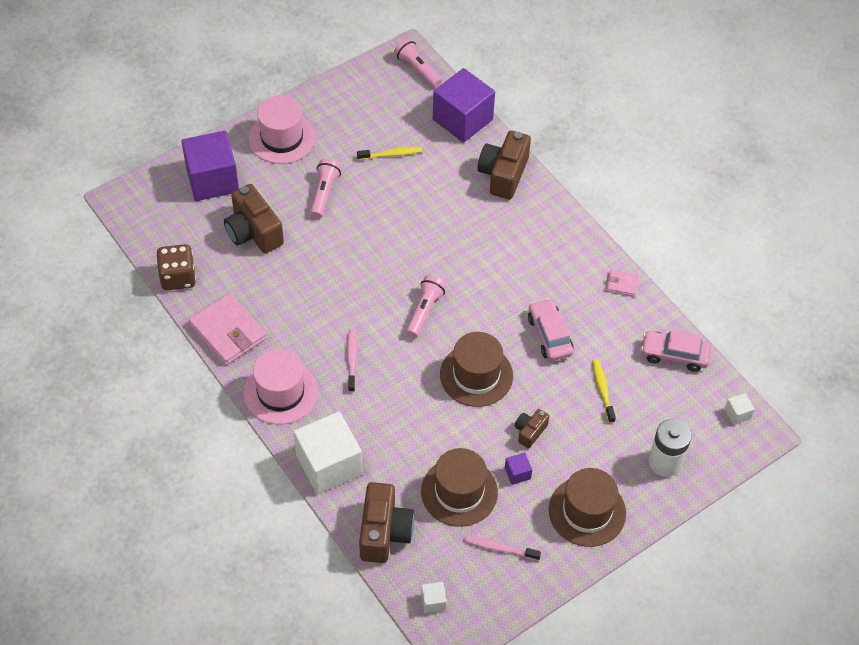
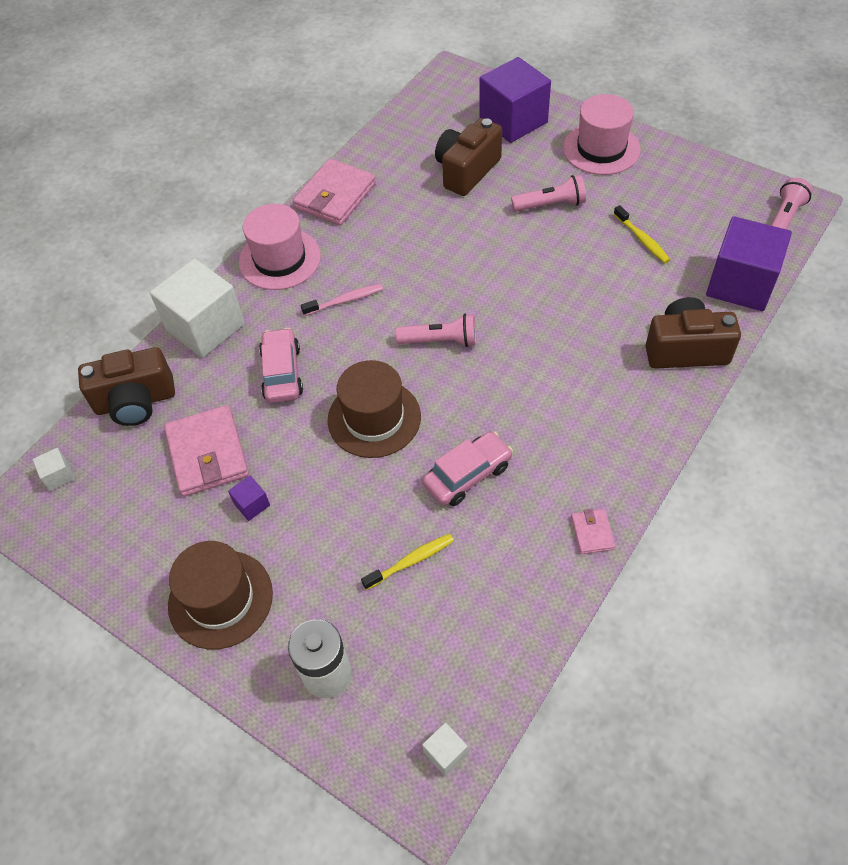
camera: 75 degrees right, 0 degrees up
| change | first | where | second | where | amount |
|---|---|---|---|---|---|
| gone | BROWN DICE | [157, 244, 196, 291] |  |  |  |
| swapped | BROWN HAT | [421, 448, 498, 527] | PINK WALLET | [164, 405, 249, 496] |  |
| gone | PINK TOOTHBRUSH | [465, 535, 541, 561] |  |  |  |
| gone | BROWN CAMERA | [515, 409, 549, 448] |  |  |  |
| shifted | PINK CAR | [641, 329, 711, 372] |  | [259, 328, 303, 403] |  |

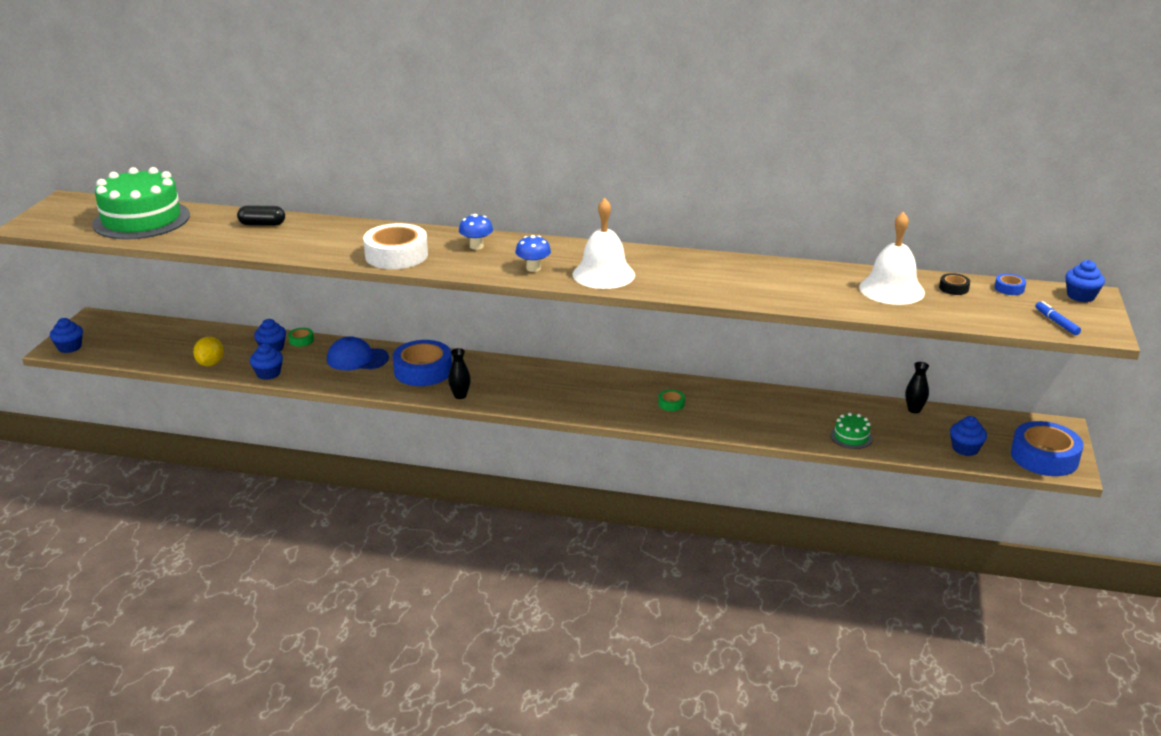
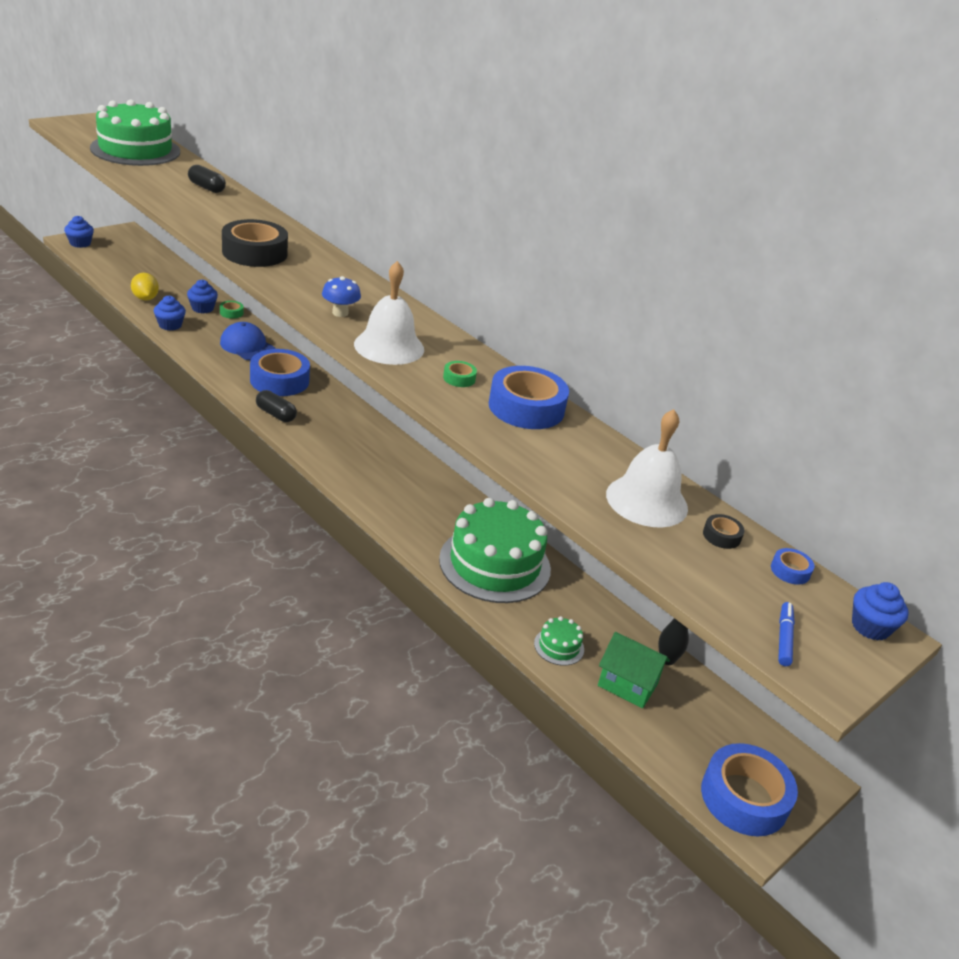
camera: 30 degrees right, 5 degrees up
| change | first | where | second | where | amount |
|---|---|---|---|---|---|
| rotated | YELLOW LEMON | [193, 336, 224, 366] |  | [131, 273, 159, 300] | 60 degrees counterclockwise |
| repainted | WHITE TAPE | [363, 223, 428, 269] | BLACK TAPE | [222, 219, 288, 267] |  |
| swapped | BLACK VASE | [448, 348, 471, 399] | BLACK CAPSULE | [256, 390, 297, 422] |  |
| gone | BLUE MUSHROOM | [459, 214, 493, 250] |  |  |  |
| shifted | GREEN TAPE | [658, 390, 685, 411] |  | [443, 361, 477, 387] |  |
| gone | BLUE CUPCAKE | [950, 416, 987, 456] |  |  |  |
| new |  |  | GREEN CAKE | [439, 498, 551, 603] |  |
| new |  |  | BLUE TAPE | [489, 366, 569, 429] |  |
| new |  |  | GREEN HOUSE | [598, 632, 670, 708] |  |

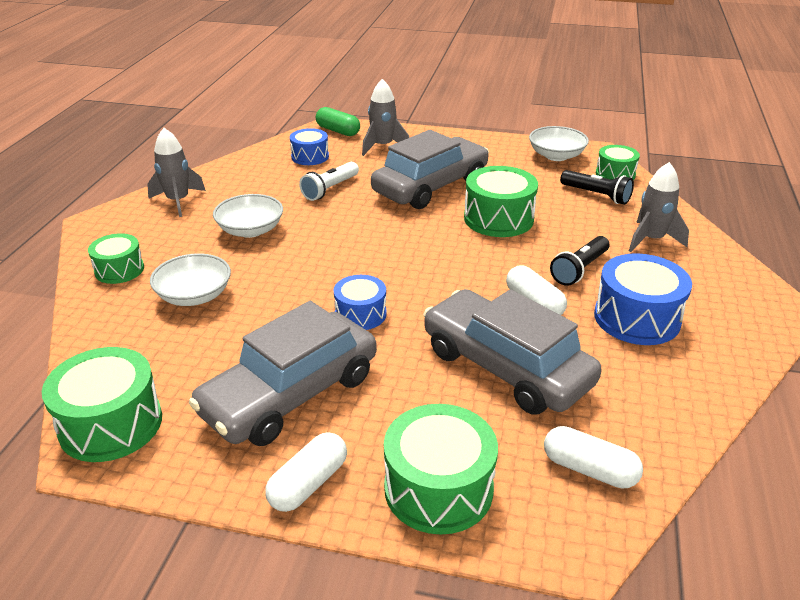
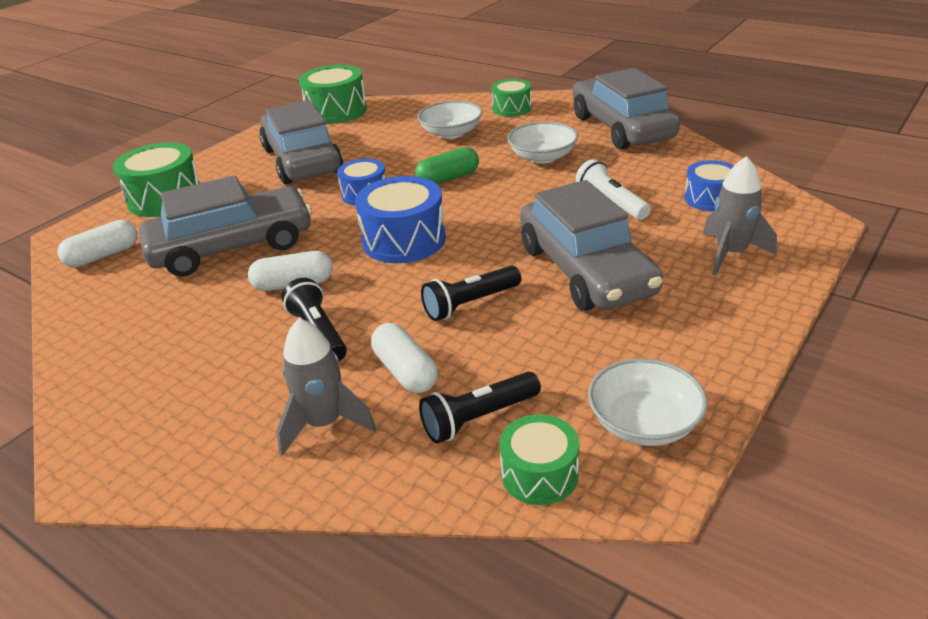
camera: 115 degrees right, 0 degrees up
| change | first | where | second | where | amount |
|---|---|---|---|---|---|
| swapped | GREY ROCKET | [147, 128, 206, 217] | GREY CAR | [573, 68, 680, 150] |  |
| shifted | WHITE CAPSULE | [265, 432, 347, 512] |  | [371, 323, 438, 393] |  |
| shifted | GREEN CAPSULE | [316, 107, 360, 136] |  | [415, 147, 479, 184] |  |
| swapped | GREEN DRUM | [464, 166, 538, 237] | BLACK FLASHLIGHT | [421, 266, 521, 321] |  |
| shifted | BLUE DRUM | [594, 254, 692, 345] |  | [355, 176, 446, 263] |  |

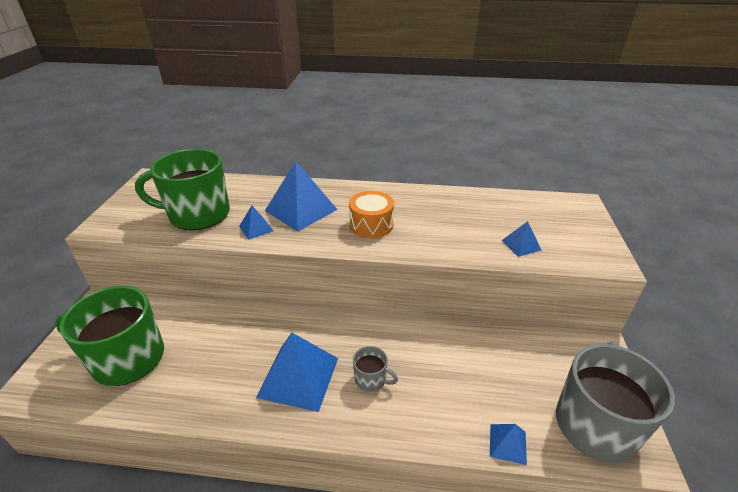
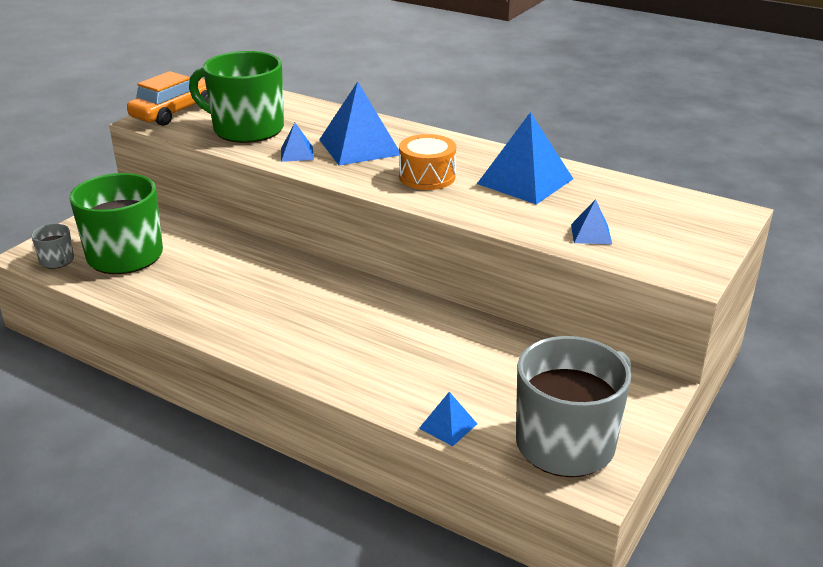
camera: 25 degrees right, 5 degrees down
| change | first | where | second | where | amount |
|---|---|---|---|---|---|
| shifted | BLUE PYRAMID | [256, 332, 338, 412] |  | [477, 112, 573, 204] |  |
| shifted | GREY MUG | [353, 346, 398, 392] |  | [31, 224, 74, 269] |  |
| new |  |  | ORANGE CAR | [127, 71, 209, 126] |  |

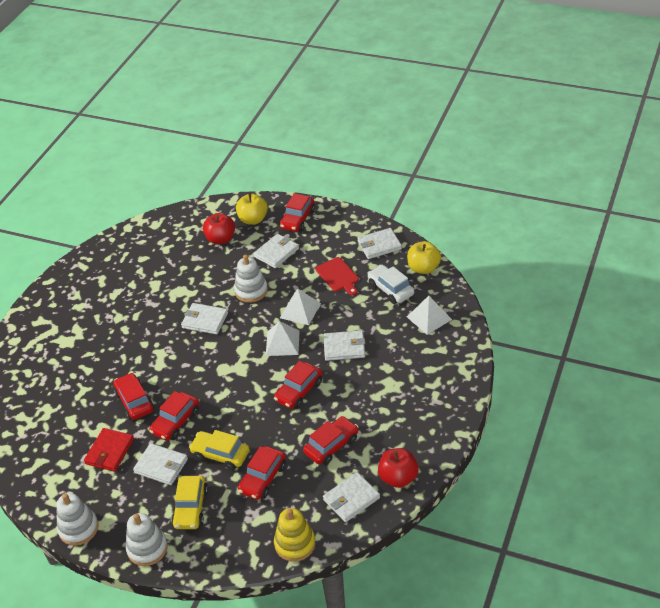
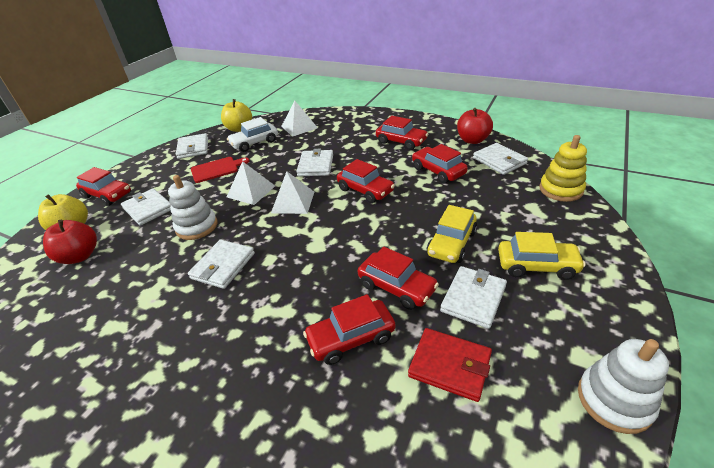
camera: 85 degrees left, 5 degrees down
| change | first | where | second | where | amount |
|---|---|---|---|---|---|
| gone | WHITE STACKING TOY | [126, 513, 168, 566] |  |  |  |
| shifted | RED CAR | [238, 446, 286, 500] |  | [376, 116, 428, 150] |  |

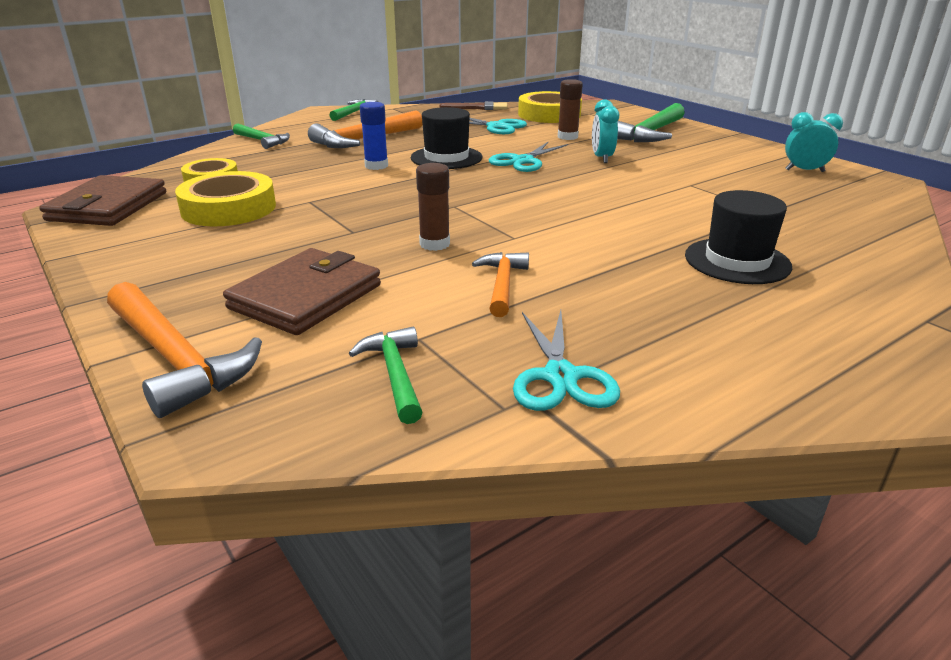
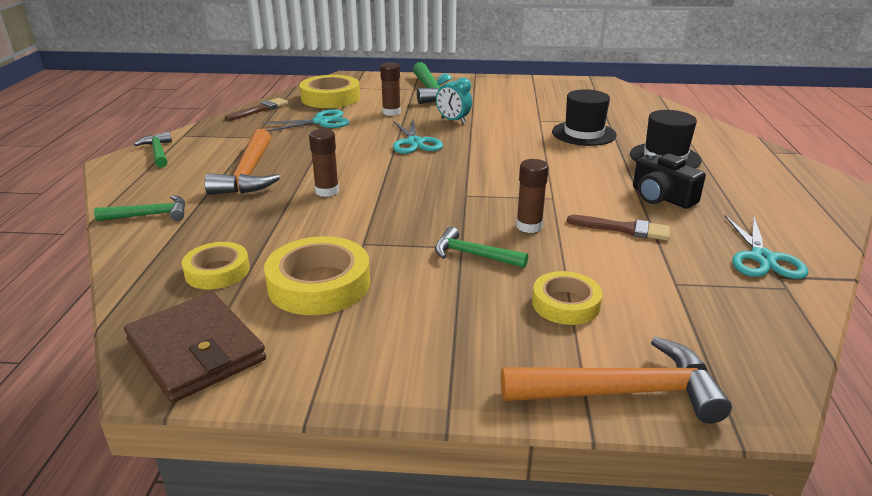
camera: 50 degrees left, 0 degrees up
| change | first | where | second | where | amount |
|---|---|---|---|---|---|
| swapped | BROWN WALLET | [223, 248, 381, 335] | YELLOW TAPE | [532, 271, 603, 325] |  |
| shifted | GREEN HAMMER | [349, 327, 423, 424] |  | [435, 227, 528, 268] |  |
| repainted | BLUE GLUE STICK | [360, 102, 388, 170] | BROWN GLUE STICK | [309, 129, 339, 197] |  |
| shifted | BLACK HAT | [411, 107, 482, 169] |  | [552, 89, 617, 146] |  |
| swapped | ORANGE HAMMER | [472, 252, 529, 317] | BROWN BRUSH | [567, 215, 670, 240] |  |
| rotated | TURQUOISE SCISSORS | [513, 310, 620, 411] |  | [725, 215, 808, 279] | 60 degrees clockwise |
| gone | TURQUOISE CLOCK | [785, 112, 843, 172] |  |  |  |
| new |  |  | BLACK CAMERA | [633, 152, 706, 209] |  |

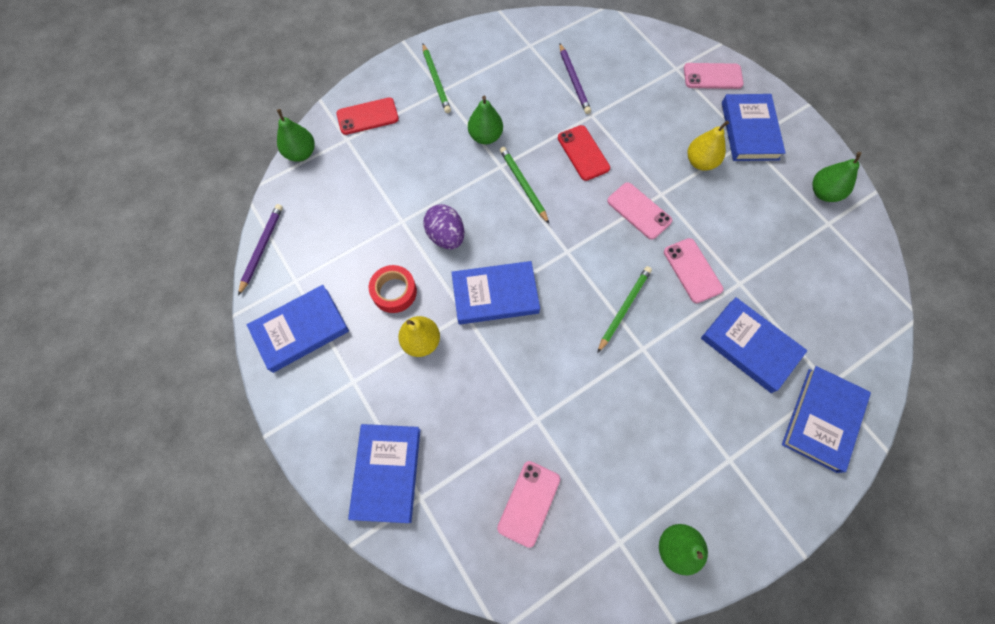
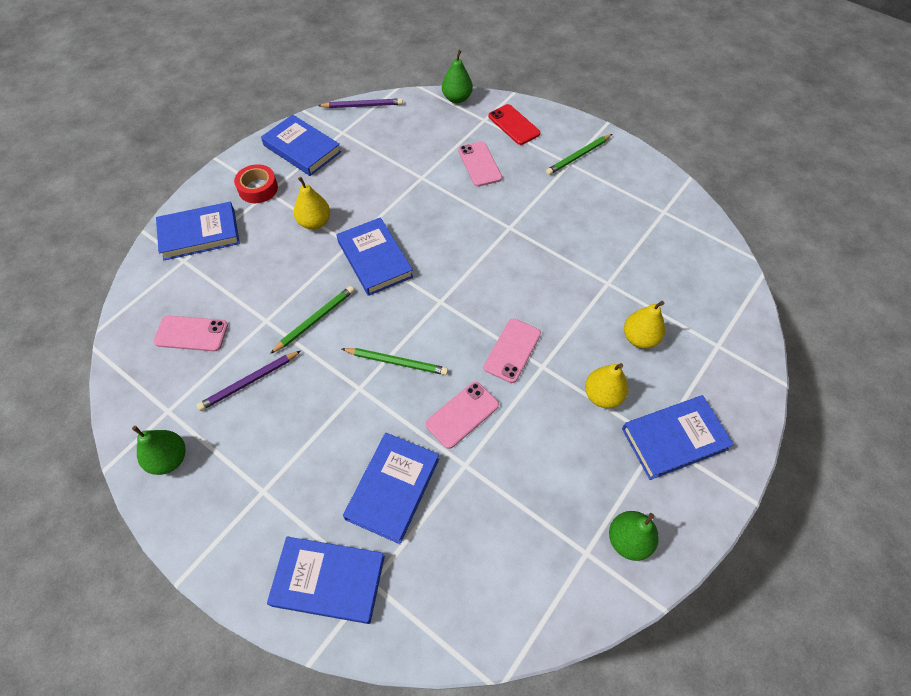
camera: 70 degrees right, 10 degrees down
| change | first | where | second | where | amount |
|---|---|---|---|---|---|
| shifted | RED TAPE | [369, 265, 417, 313] |  | [234, 164, 278, 203] |  |
| gone | PURPLE EGG | [423, 204, 464, 249] |  |  |  |
| gone | GREEN PEAR | [468, 96, 503, 144] |  |  |  |
| shifted | GREEN PENCIL | [500, 147, 549, 224] |  | [270, 286, 354, 354] |  |
| gone | RED PHONE | [558, 125, 610, 181] |  |  |  |
| shifted | PURPLE PENCIL | [559, 43, 591, 114] |  | [197, 351, 301, 411] |  |
| shifted | PINK PHONE | [684, 63, 744, 89] |  | [458, 142, 502, 187] |  |
| new |  |  | YELLOW PEAR | [624, 301, 665, 349] |  |

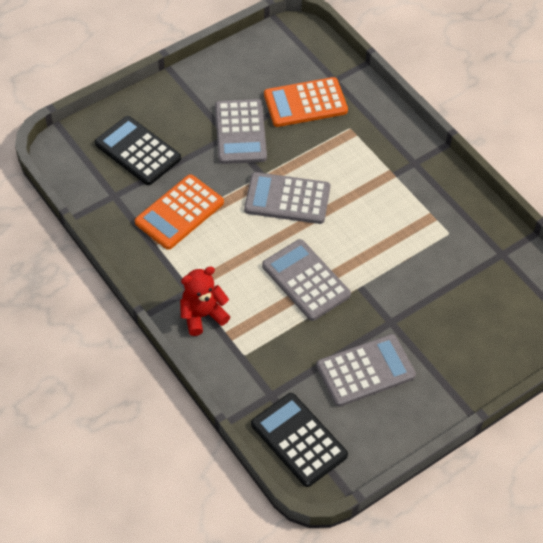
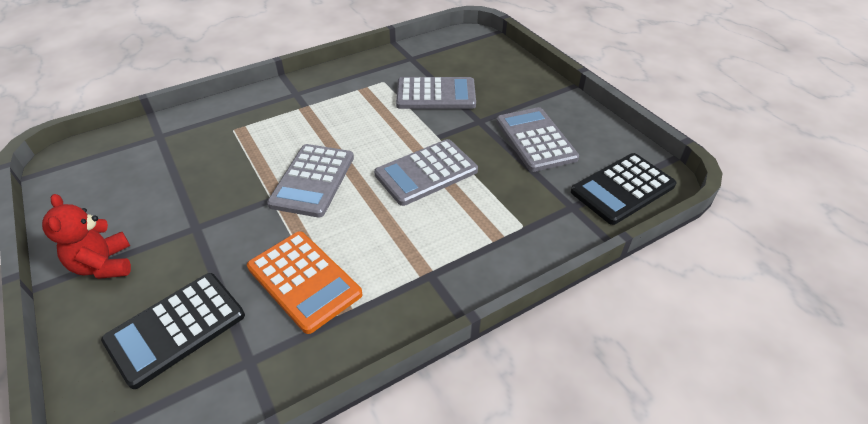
camera: 85 degrees left, 10 degrees down
| change | first | where | second | where | amount |
|---|---|---|---|---|---|
| shifted | RED TEDDY BEAR | [180, 266, 230, 336] |  | [42, 194, 131, 279] |  |
| shifted | GREY CALCULATOR | [215, 99, 267, 164] |  | [396, 77, 476, 109] |  |
| gone | ORANGE CALCULATOR | [264, 77, 348, 127] |  |  |  |

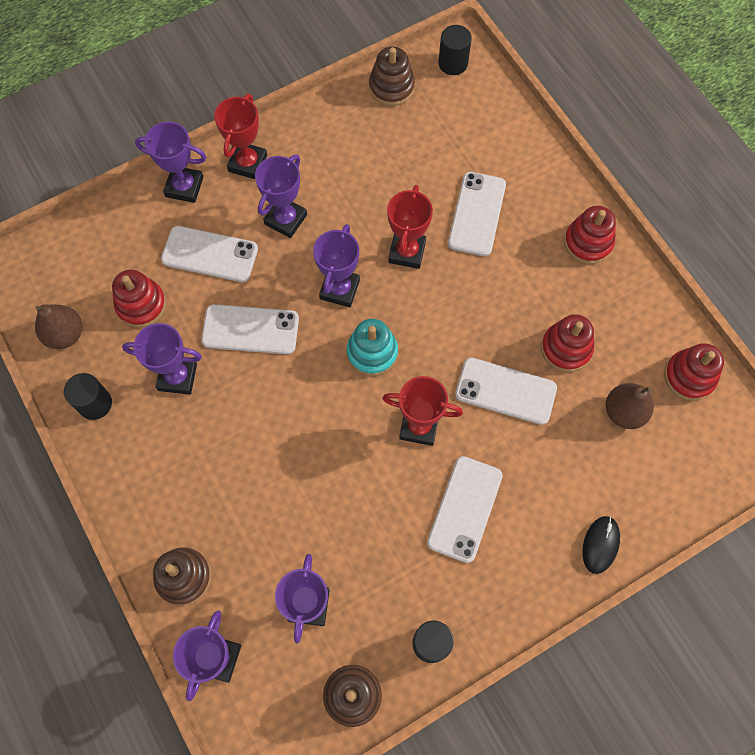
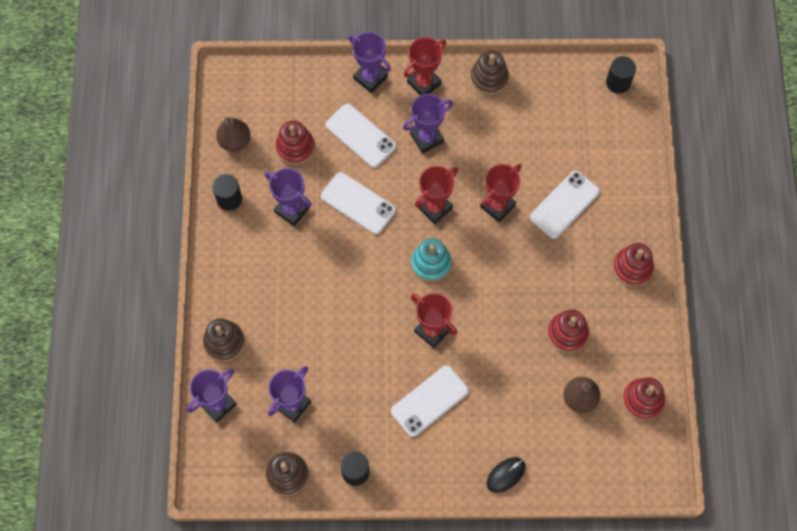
camera: 30 degrees right, 0 degrees up
| change | first | where | second | where | amount |
|---|---|---|---|---|---|
| repainted | PURPLE TROPHY | [313, 224, 360, 307] | RED TROPHY | [415, 166, 458, 224] |  |
| shifted | BROWN STACKING TOY | [369, 46, 415, 106] |  | [470, 50, 509, 95] |  |
| gone | WHITE PHONE | [455, 358, 557, 425] |  |  |  |

